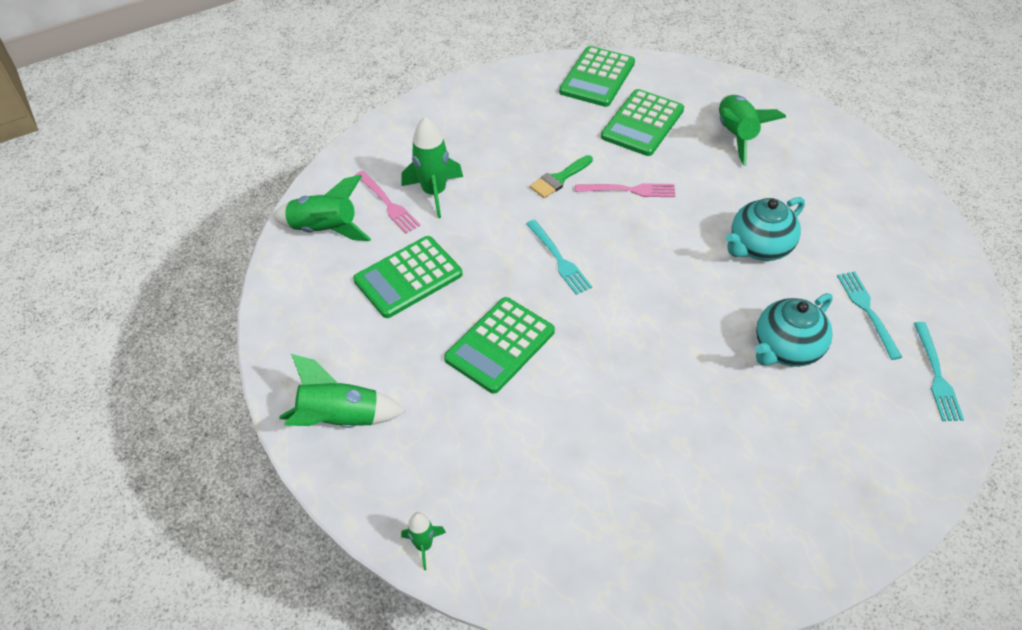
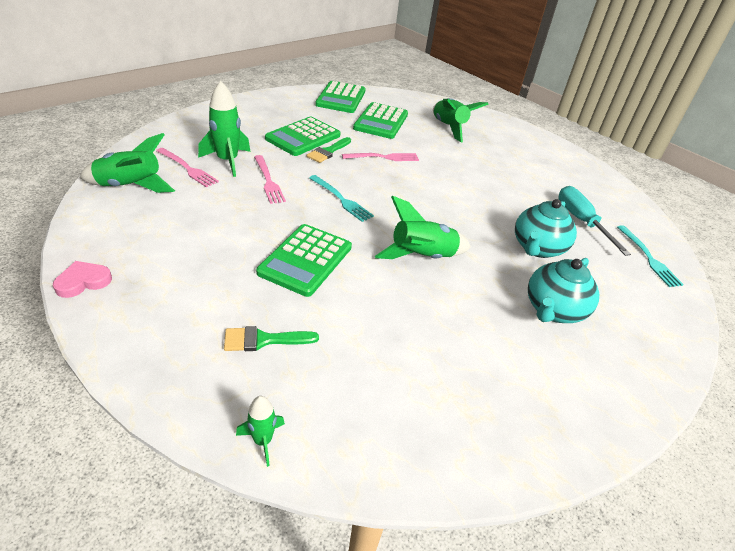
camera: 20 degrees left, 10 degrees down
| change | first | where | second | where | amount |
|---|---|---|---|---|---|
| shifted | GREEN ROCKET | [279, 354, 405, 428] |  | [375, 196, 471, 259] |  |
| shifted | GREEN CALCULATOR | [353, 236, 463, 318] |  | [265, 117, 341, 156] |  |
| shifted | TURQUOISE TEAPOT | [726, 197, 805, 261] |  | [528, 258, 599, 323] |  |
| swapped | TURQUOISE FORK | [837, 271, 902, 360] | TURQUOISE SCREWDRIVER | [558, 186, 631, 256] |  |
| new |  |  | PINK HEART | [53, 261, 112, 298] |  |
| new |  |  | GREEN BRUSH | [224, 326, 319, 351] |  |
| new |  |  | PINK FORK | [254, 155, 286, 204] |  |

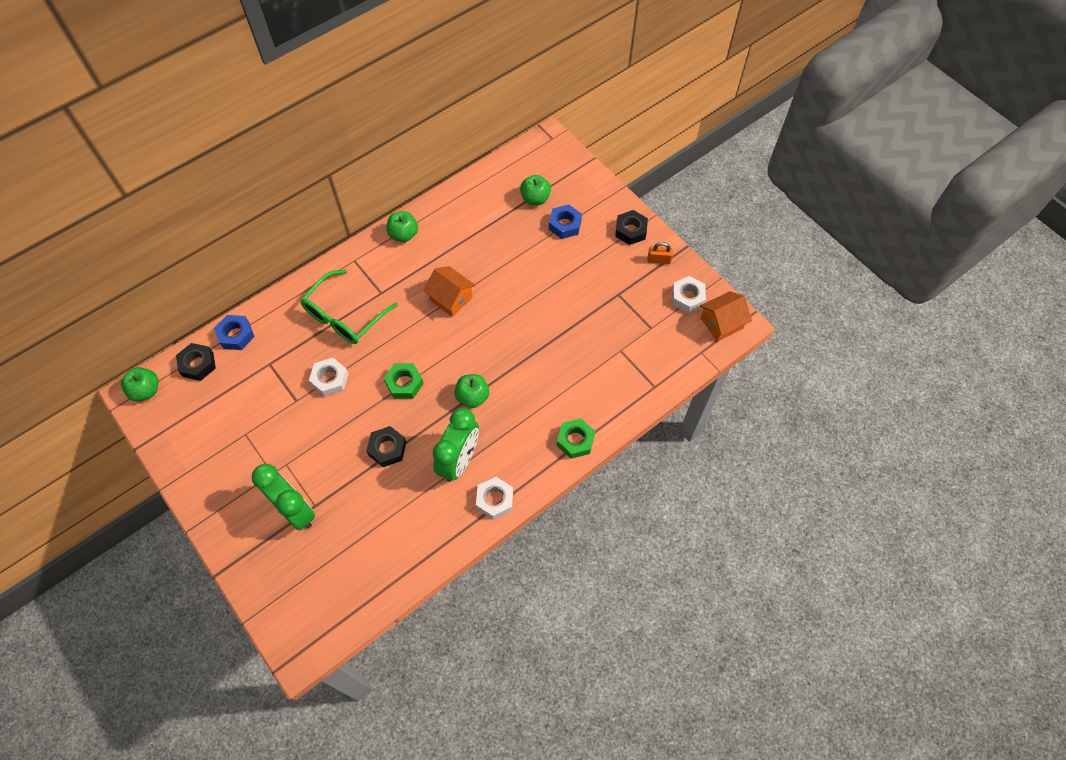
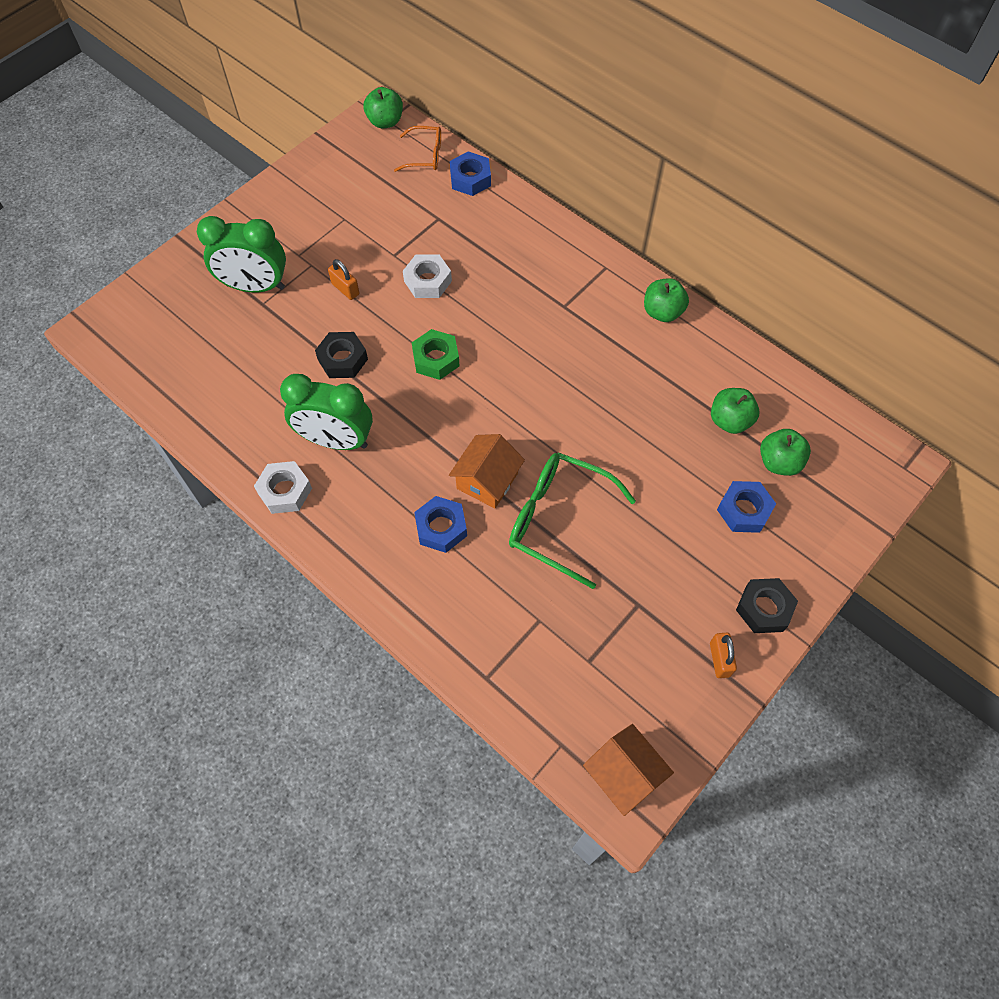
camera: 80 degrees right, 0 degrees up
| change | first | where | second | where | amount |
|---|---|---|---|---|---|
| swapped | BLACK NUT | [176, 343, 216, 381] | ORANGE GLASSES | [394, 126, 441, 172] |  |
| rotated | GREEN CLOCK | [252, 464, 315, 530] |  | [197, 216, 286, 292] | 60 degrees clockwise |
| shifted | GREEN GLASSES | [300, 270, 398, 344] |  | [509, 452, 636, 589] |  |
| shifted | ORANGE HOUSE | [423, 266, 476, 317] |  | [449, 434, 525, 508] |  |
| shifted | GREEN APPLE | [454, 374, 489, 408] |  | [711, 388, 760, 434] |  |
| gone | GREEN NUT | [557, 418, 595, 459] |  |  |  |
| gone | WHITE NUT | [672, 276, 706, 313] |  |  |  |
| new |  |  | ORANGE PADLOCK | [328, 259, 360, 300] |  |
| new |  |  | BLUE NUT | [414, 496, 467, 553] |  |

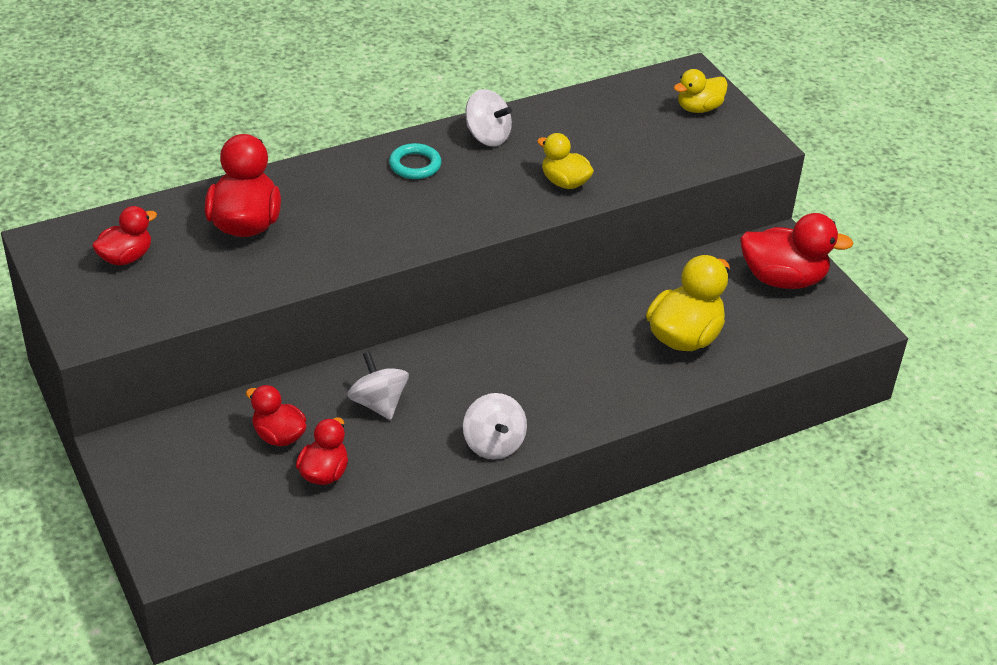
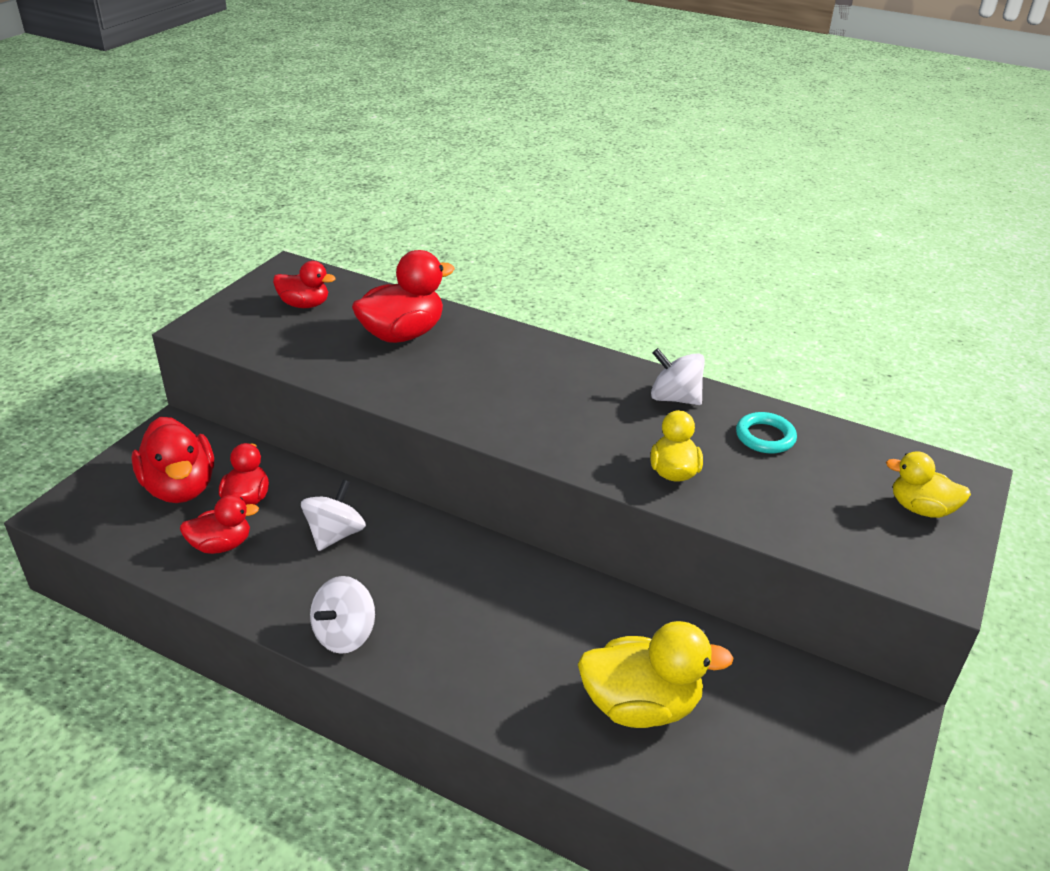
camera: 55 degrees right, 5 degrees down
| change | first | where | second | where | amount |
|---|---|---|---|---|---|
| shifted | TURQUOISE RING | [389, 143, 441, 179] |  | [736, 412, 797, 454] |  |
| rotated | WHITE SPINNING TOP | [465, 89, 512, 146] |  | [651, 348, 705, 405] | 120 degrees clockwise |
| shifted | RED DUCK | [740, 213, 854, 289] |  | [131, 416, 214, 503] |  |

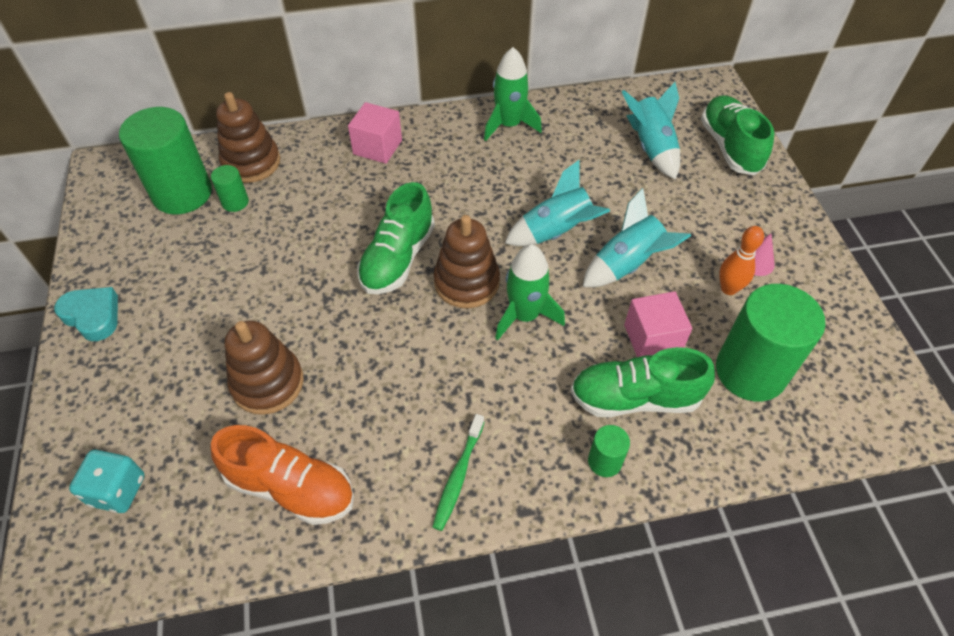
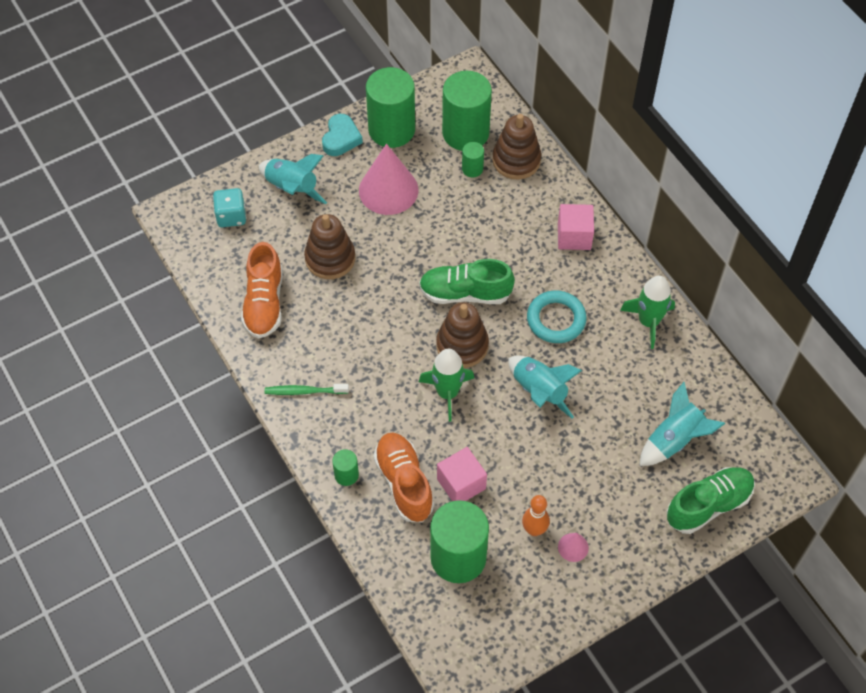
camera: 70 degrees right, 5 degrees up
| change | first | where | second | where | amount |
|---|---|---|---|---|---|
| repainted | GREEN SHOE | [570, 347, 715, 417] | ORANGE SHOE | [373, 433, 434, 522] |  |
| shifted | TURQUOISE ROCKET | [583, 188, 691, 287] |  | [259, 154, 327, 204] |  |
| new |  |  | PINK CONE | [359, 144, 418, 215] |  |
| new |  |  | GREEN CYLINDER | [366, 67, 415, 148] |  |
| new |  |  | TURQUOISE RING | [527, 290, 587, 343] |  |

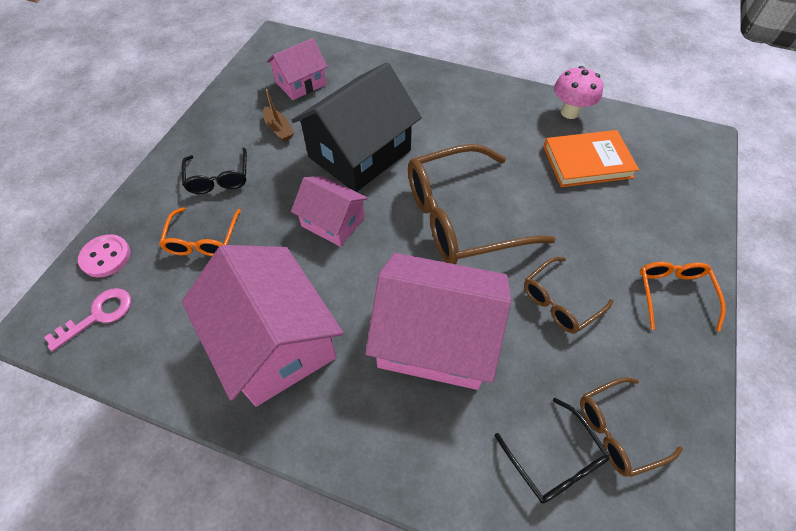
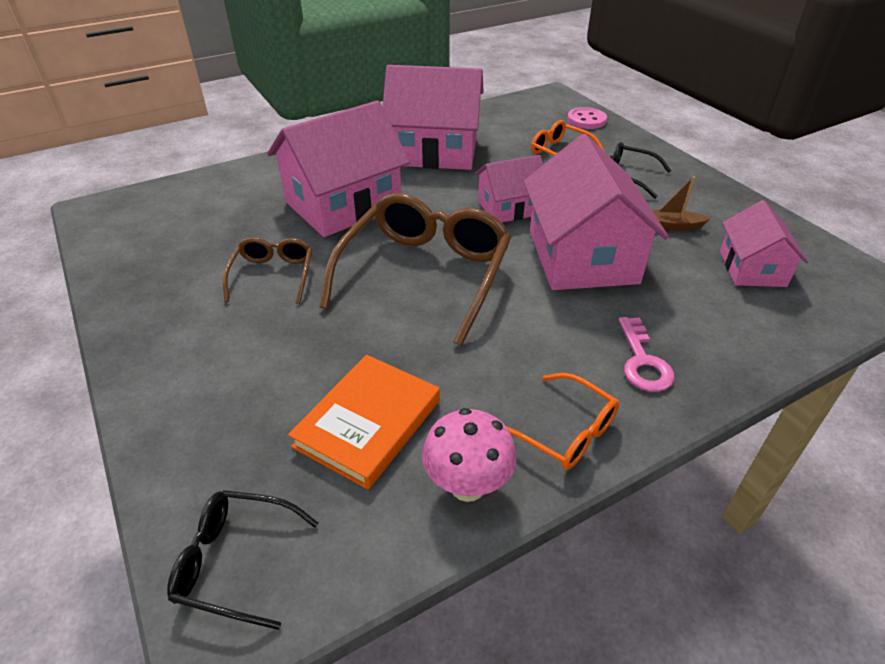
camera: 130 degrees right, 15 degrees down
| change | first | where | second | where | amount |
|---|---|---|---|---|---|
| shifted | PINK KEY | [44, 288, 131, 352] |  | [619, 317, 675, 392] |  |
| repainted | BLACK HOUSE | [291, 62, 422, 192] | PINK HOUSE | [523, 134, 669, 290] |  |
| shifted | BLACK GLASSES | [495, 398, 610, 504] |  | [167, 490, 319, 630] |  |
| gone | BROWN GLASSES | [580, 377, 683, 477] |  |  |  |
| shifted | ORANGE GLASSES | [640, 262, 725, 331] |  | [506, 373, 619, 470] |  |

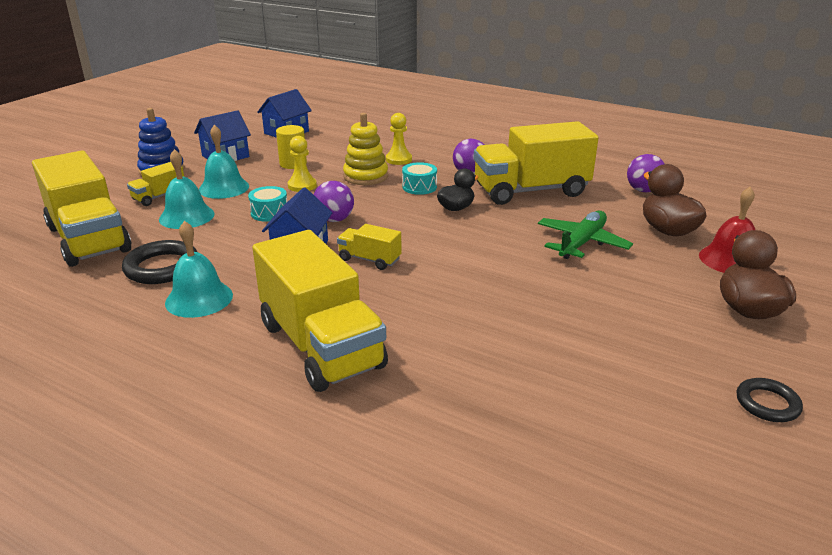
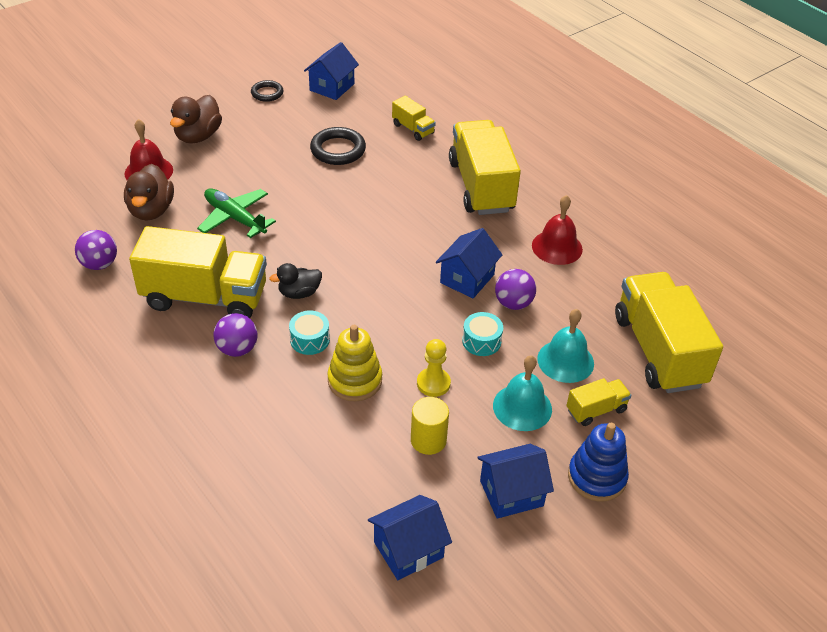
camera: 160 degrees left, 15 degrees up
| change | first | where | second | where | amount |
|---|---|---|---|---|---|
| shifted | BLACK RING | [122, 240, 197, 284] |  | [310, 127, 366, 165] |  |
| repainted | TURQUOISE BELL | [165, 221, 233, 318] | RED BELL | [532, 195, 583, 265] |  |
| shifted | PURPLE BALL | [314, 181, 354, 222] |  | [495, 269, 536, 310] |  |
| shifted | YELLOW TRUCK | [337, 224, 402, 270] |  | [392, 96, 436, 141] |  |
| gone | YELLOW PAWN | [386, 113, 412, 165] |  |  |  |
| rotated | GREEN PLANE | [538, 211, 633, 259] |  | [197, 189, 276, 238] | 75 degrees clockwise |
| new |  |  | BLUE HOUSE | [304, 42, 359, 100] |  |

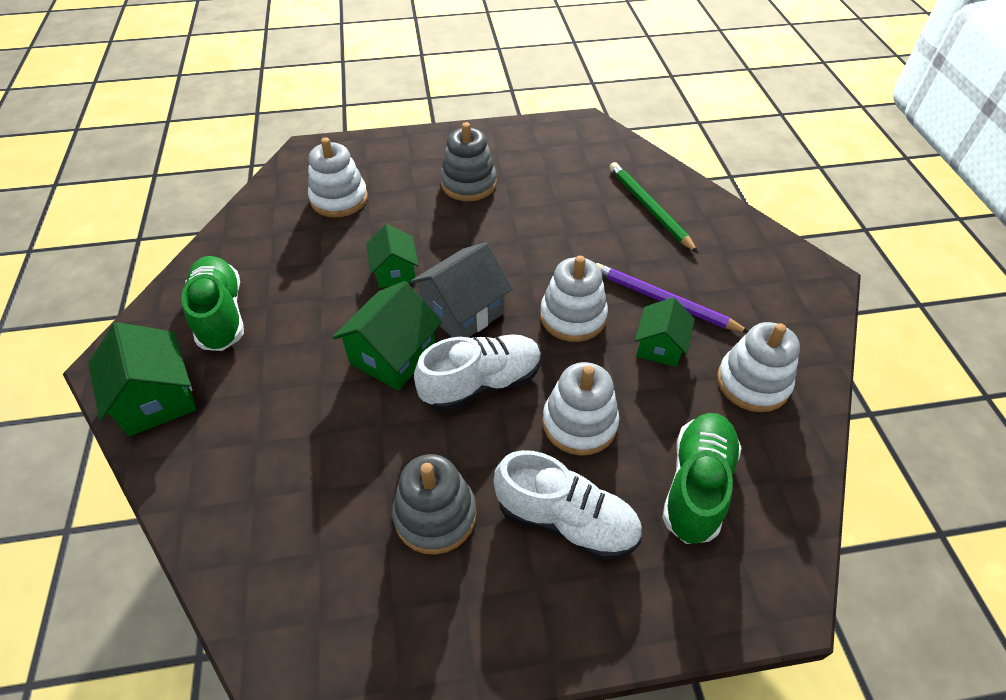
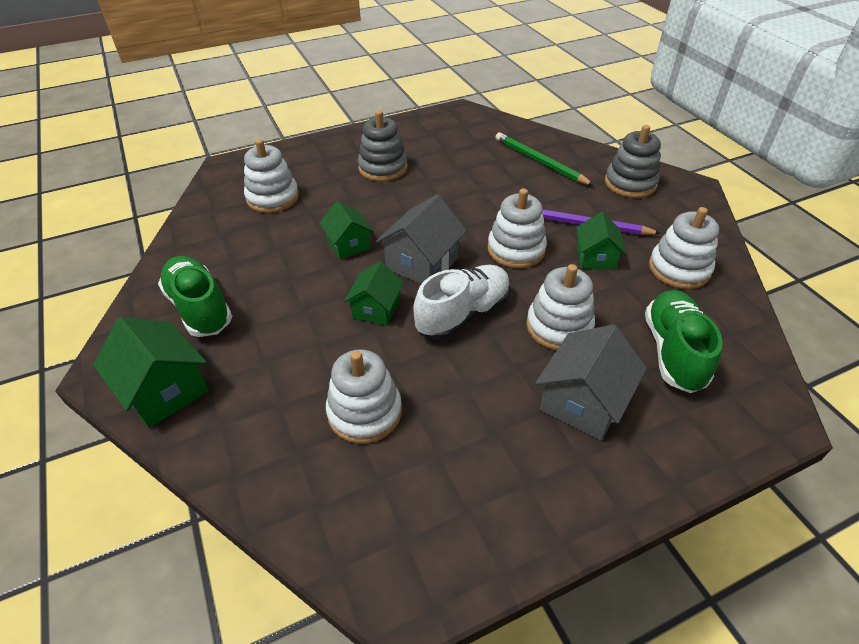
camera: 15 degrees left, 5 degrees down
| change | first | where | second | where | amount |
|---|---|---|---|---|---|
| scaled | GREEN HOUSE | [332, 281, 442, 390] |  | [344, 261, 404, 326] | x0.66 |
| shifted | GREY STACKING TOY | [392, 454, 477, 555] |  | [605, 125, 661, 198] |  |
| swapped | WHITE SHOE | [494, 450, 642, 560] | GREY HOUSE | [535, 324, 647, 441] |  |
| new |  |  | WHITE STACKING TOY | [326, 349, 402, 444] |  |

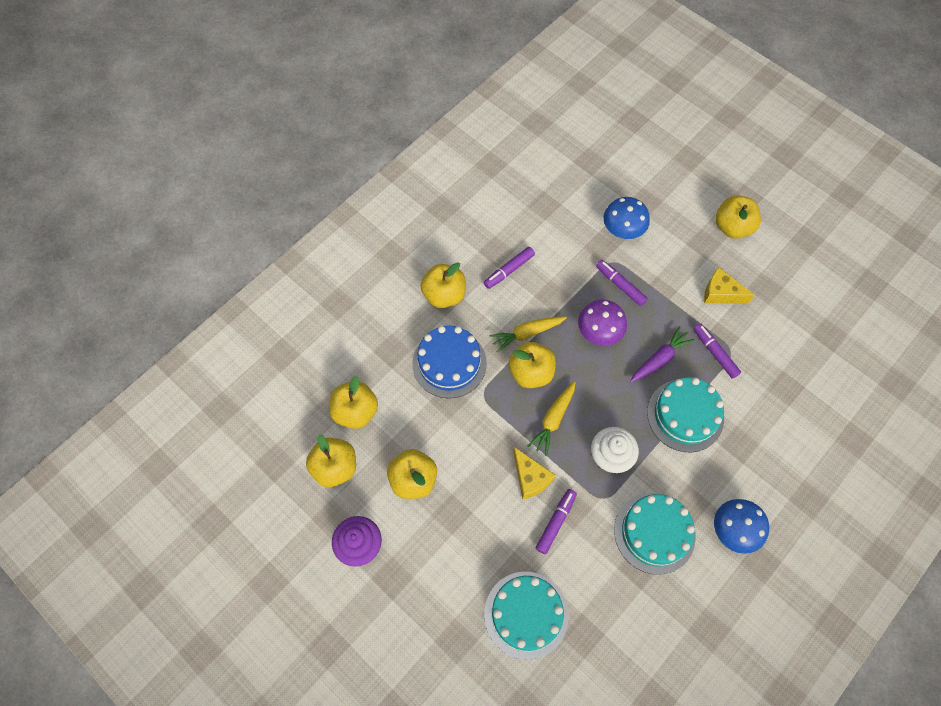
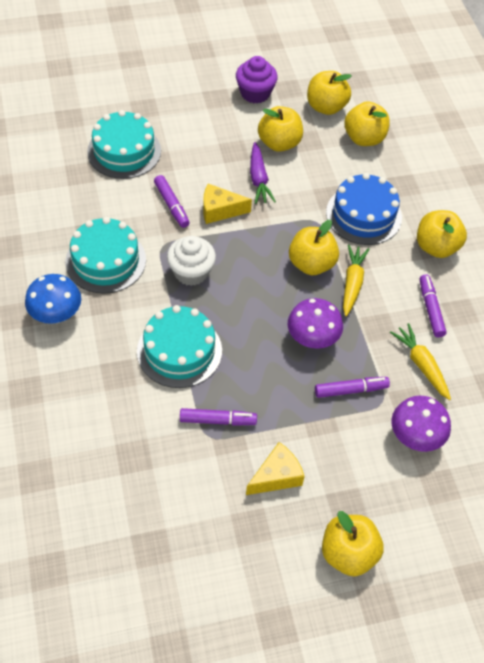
camera: 120 degrees right, 10 degrees down
| change | first | where | second | where | amount |
|---|---|---|---|---|---|
| shifted | YELLOW CARROT | [528, 381, 576, 456] |  | [390, 323, 451, 400] |  |
| repainted | BLUE MUSHROOM | [603, 197, 650, 239] | PURPLE MUSHROOM | [391, 396, 451, 452] |  |
| shifted | PURPLE CARROT | [630, 326, 695, 382] |  | [250, 142, 276, 204] |  |

